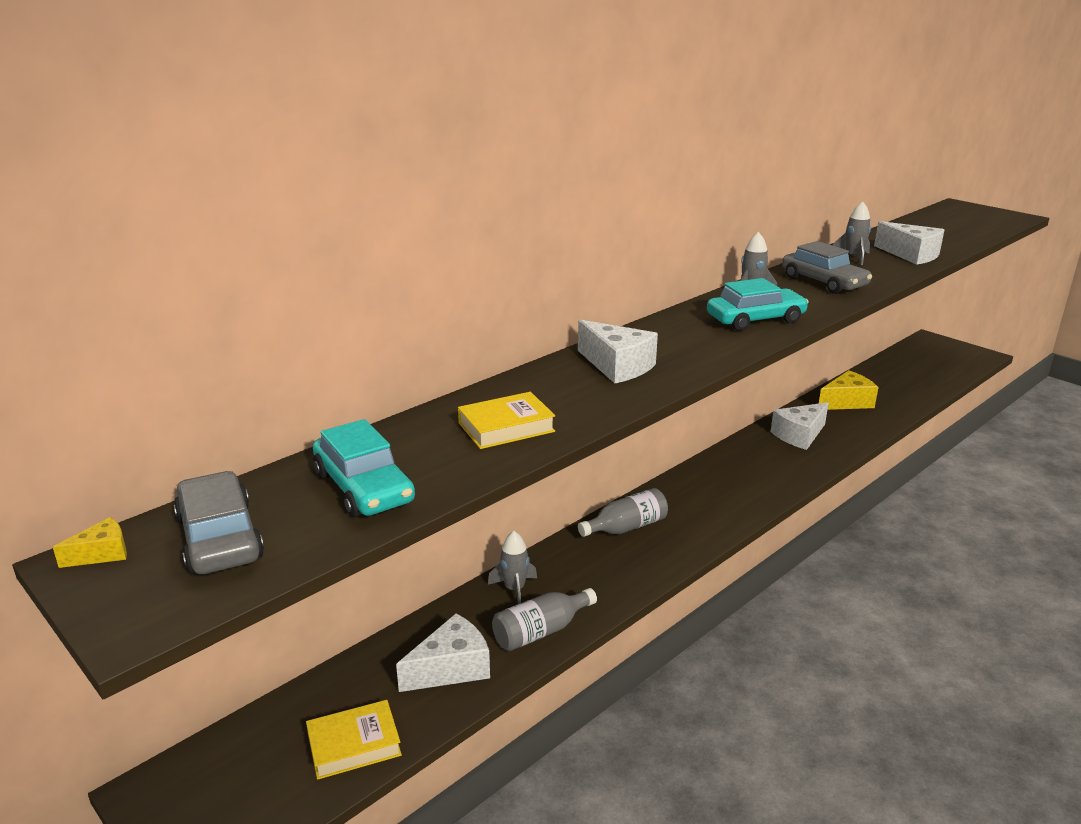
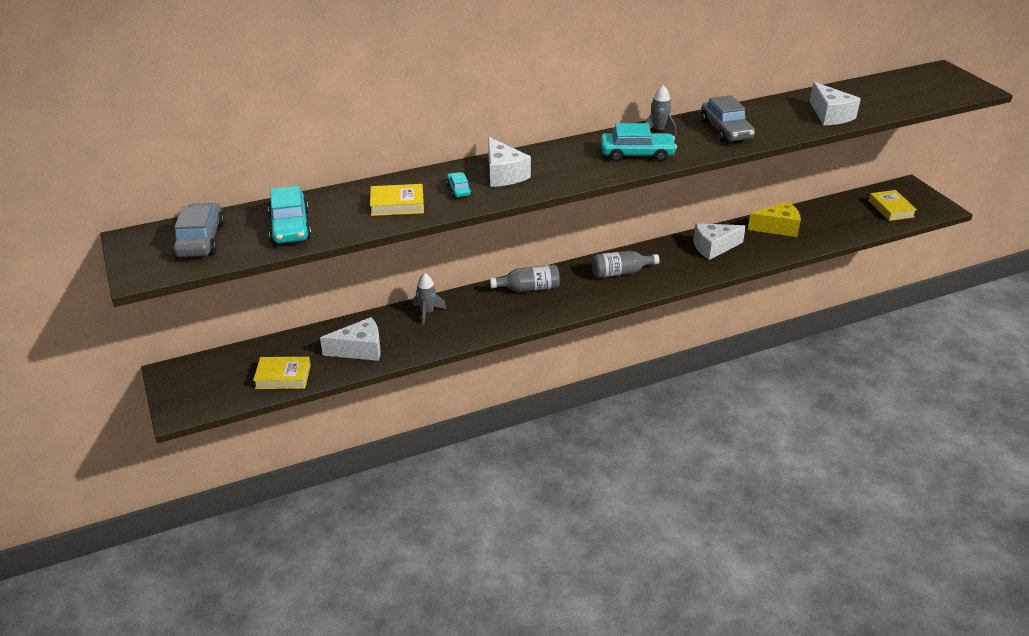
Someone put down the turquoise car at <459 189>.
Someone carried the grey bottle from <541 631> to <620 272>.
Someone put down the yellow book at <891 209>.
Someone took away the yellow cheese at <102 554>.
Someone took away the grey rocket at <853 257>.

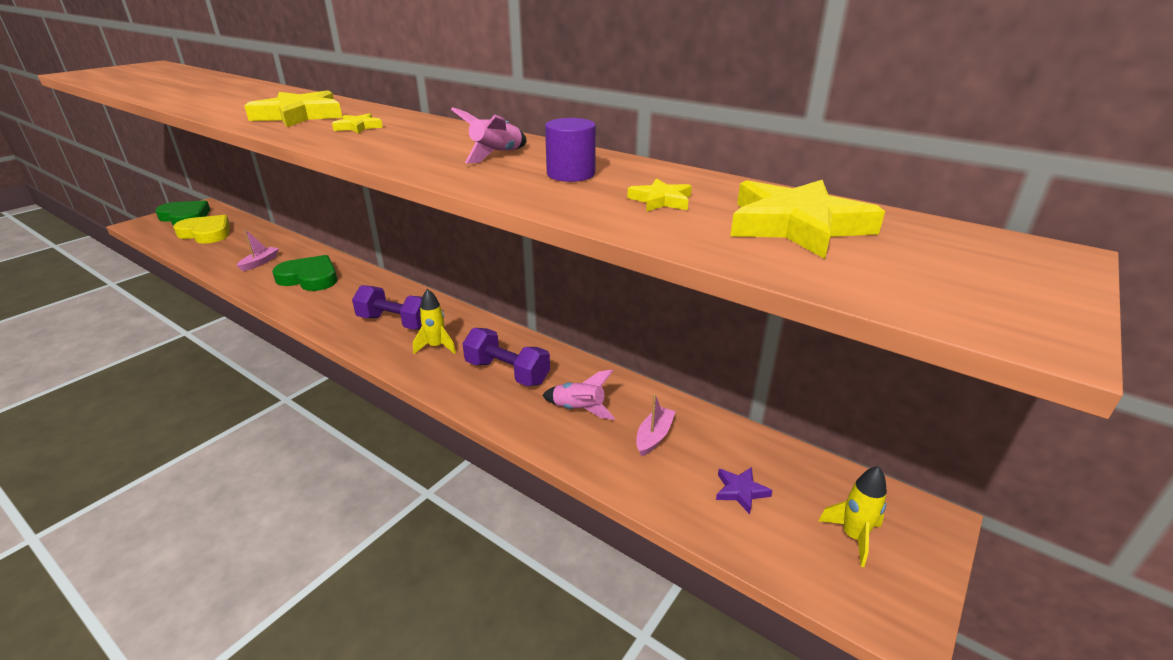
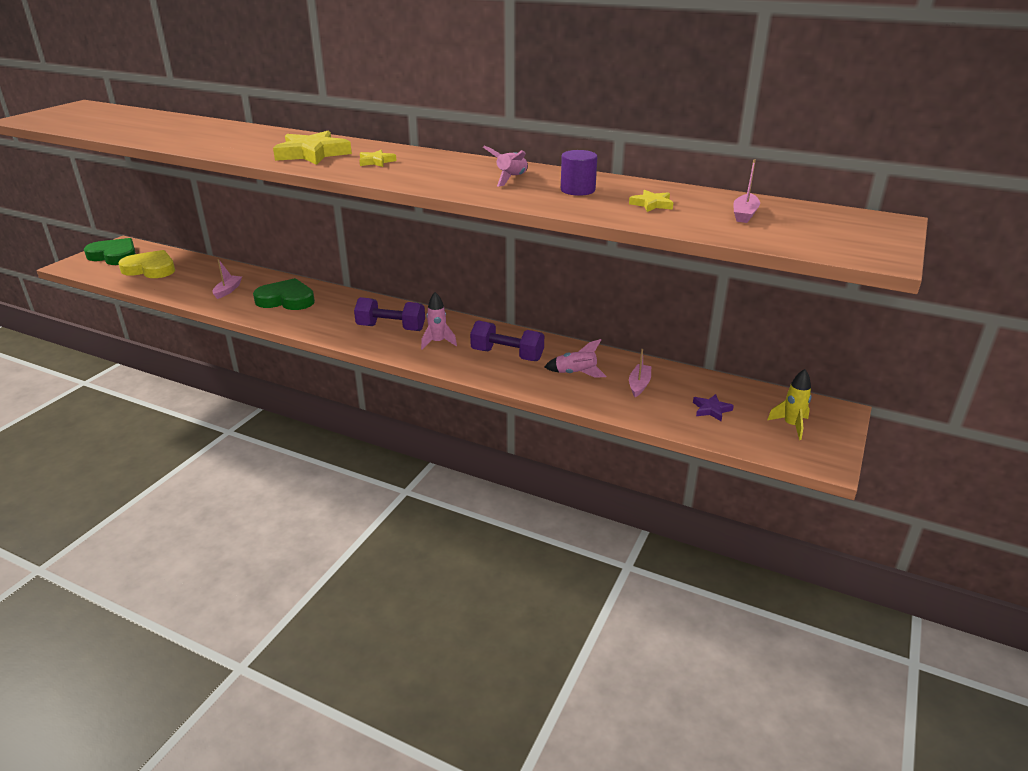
Someone repainted the yellow rocket at <436 347>, which became the pink rocket at <438 342>.
Someone swapped the yellow star at <797 226> for the pink boat at <744 214>.

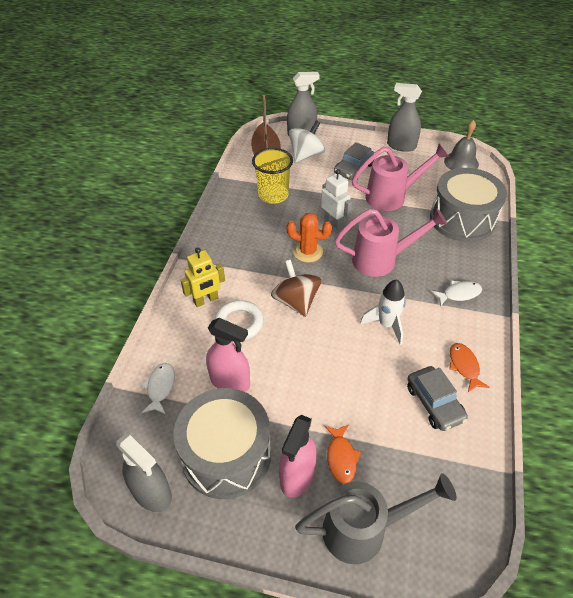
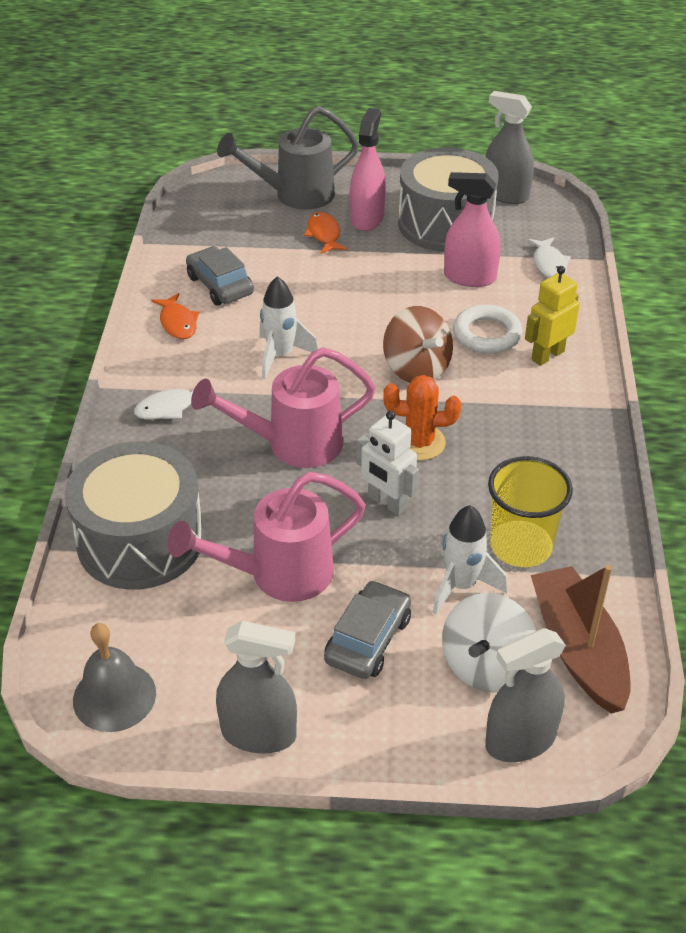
Someone put down the white rocket at <461 585>.

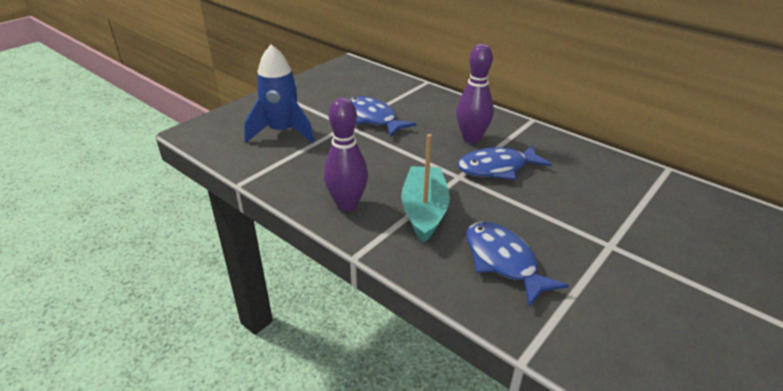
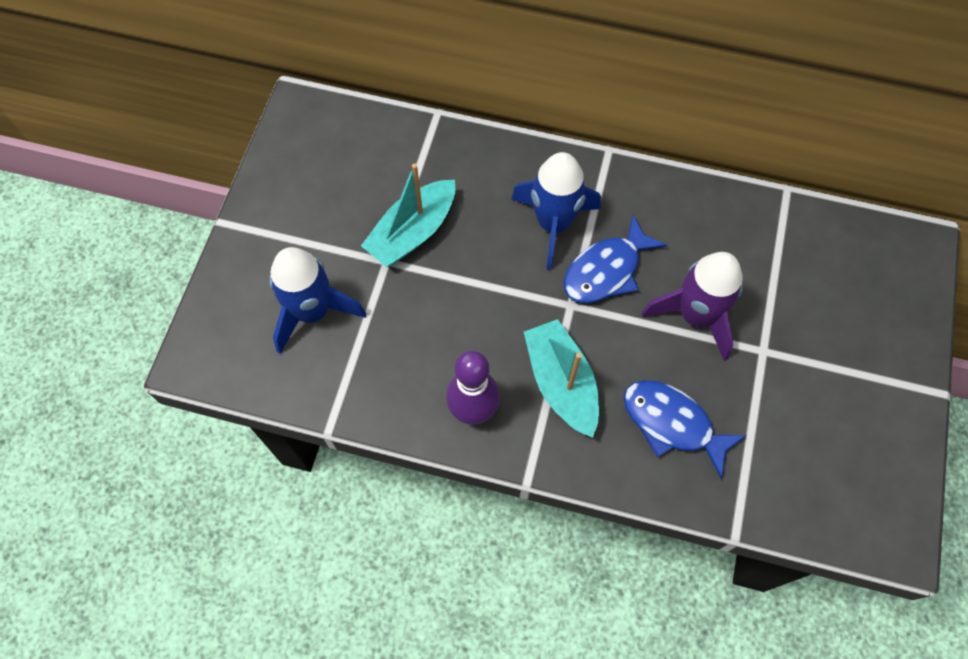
Someone swapped the blue fish at <373 119> for the turquoise boat at <412 232>.
Someone swapped the purple bowling pin at <471 138> for the blue rocket at <553 224>.
Someone put down the purple rocket at <695 316>.

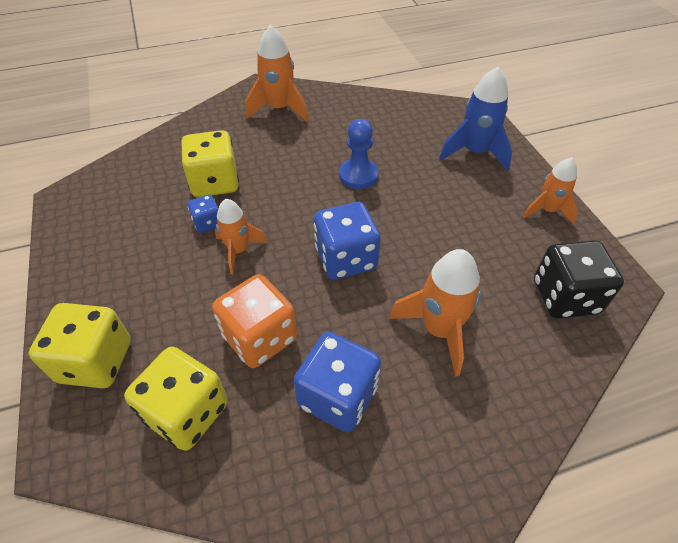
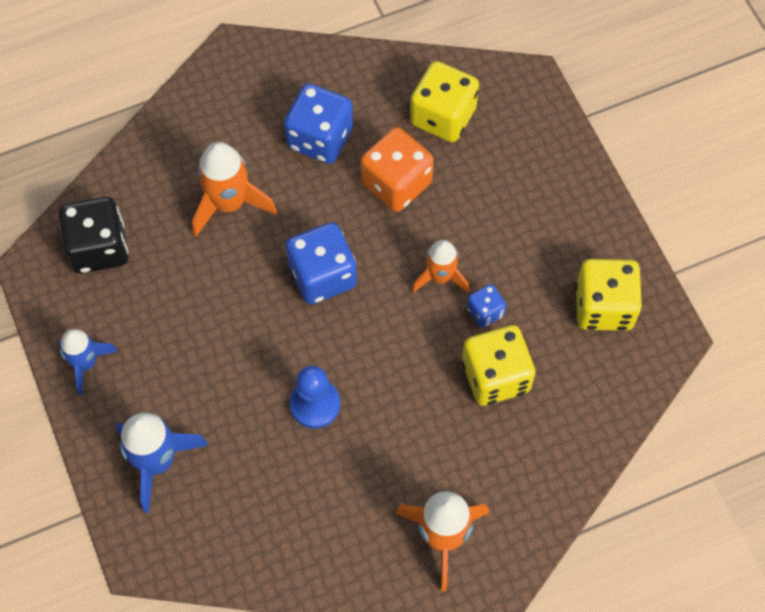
Someone repainted the orange rocket at <547 210>, which became the blue rocket at <86 363>.
Someone carried the yellow dice from <96 361> to <603 307>.

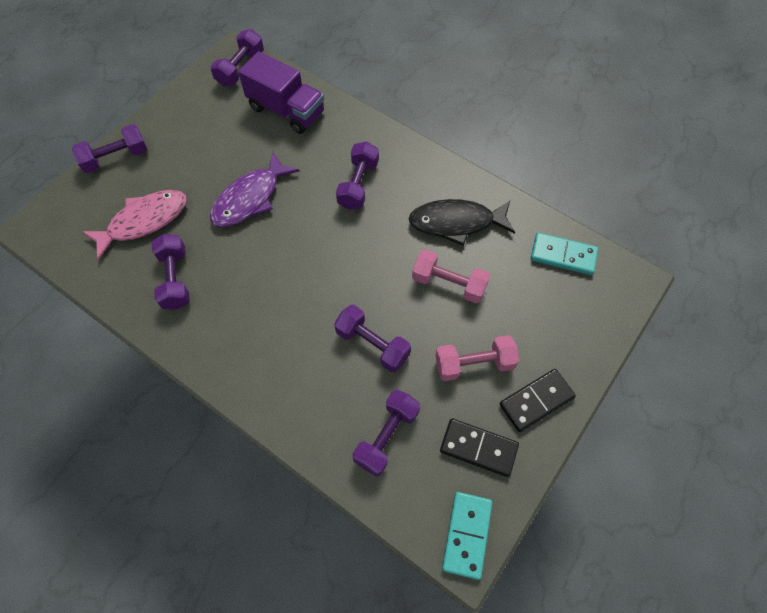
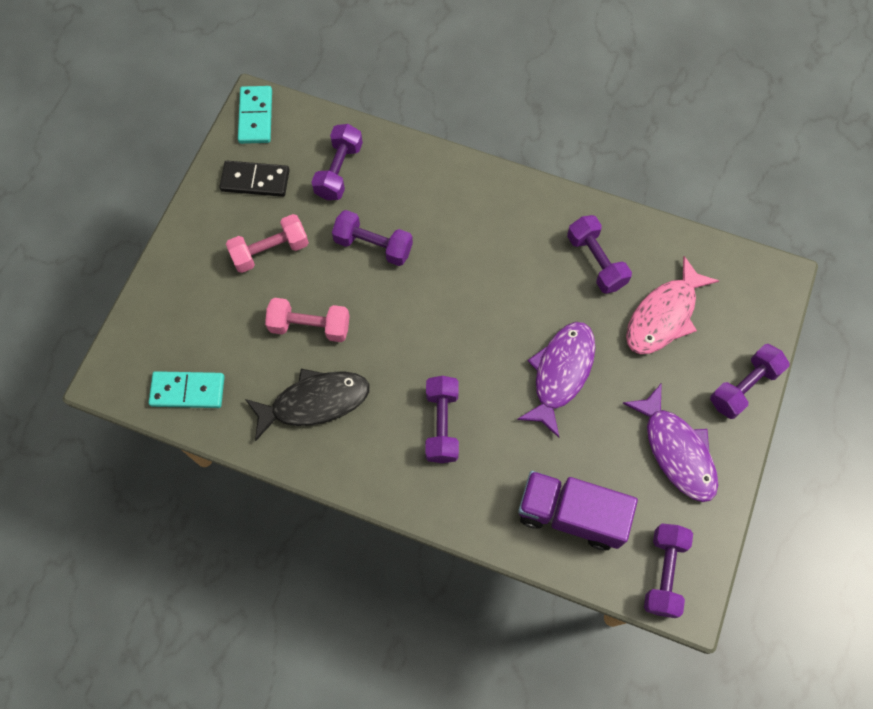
Someone put down the purple fish at <676 450>.
Someone took away the black domino at <536 401>.

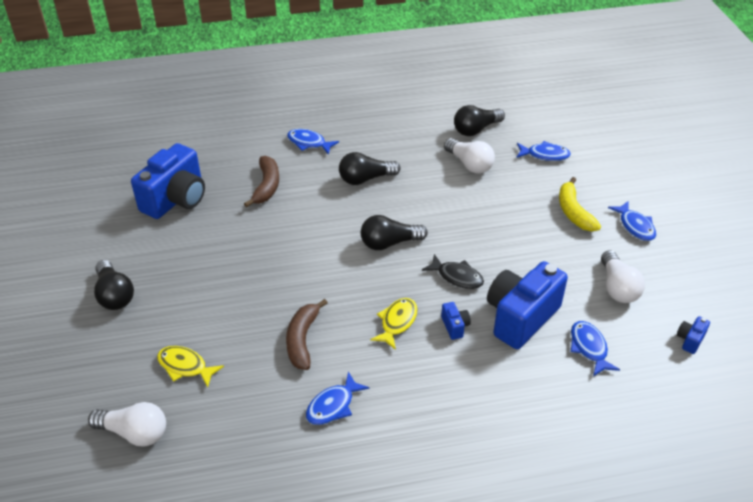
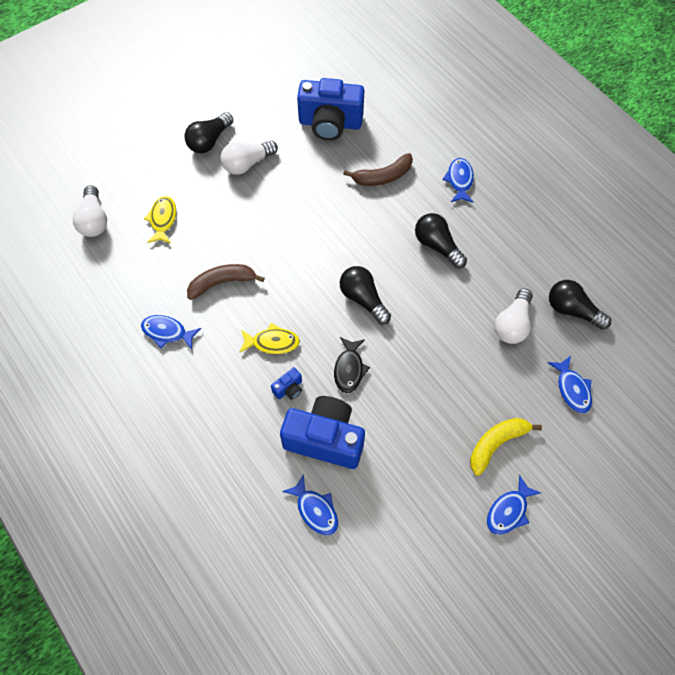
Someone carried the white light bulb from <617 287> to <247 164>.
Someone rotated the blue fish at <589 348> by 90 degrees clockwise.
Someone took away the blue camera at <690 340>.

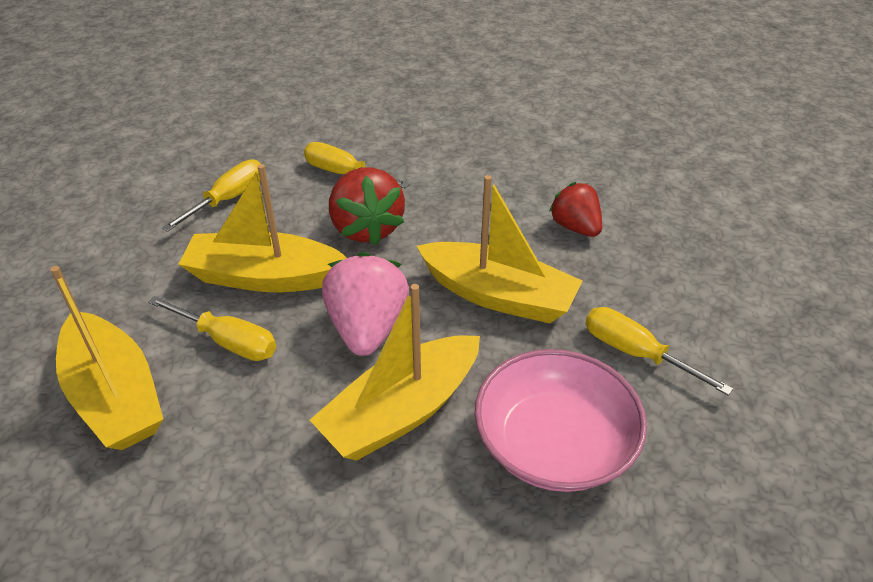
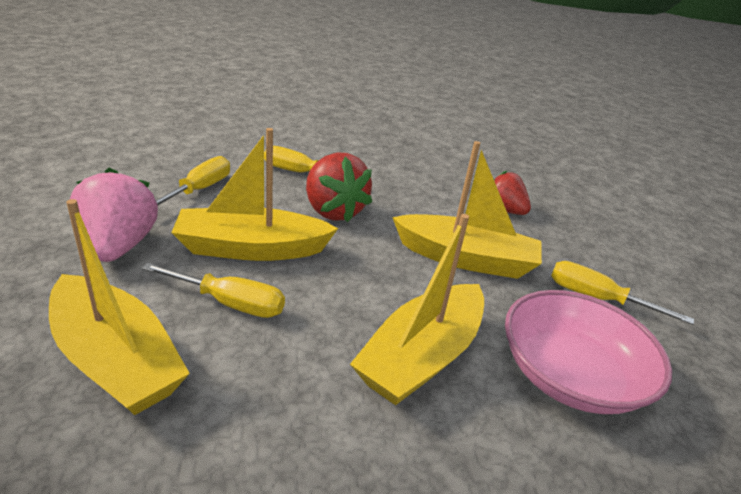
Someone carried the pink strawberry from <367 328> to <119 246>.

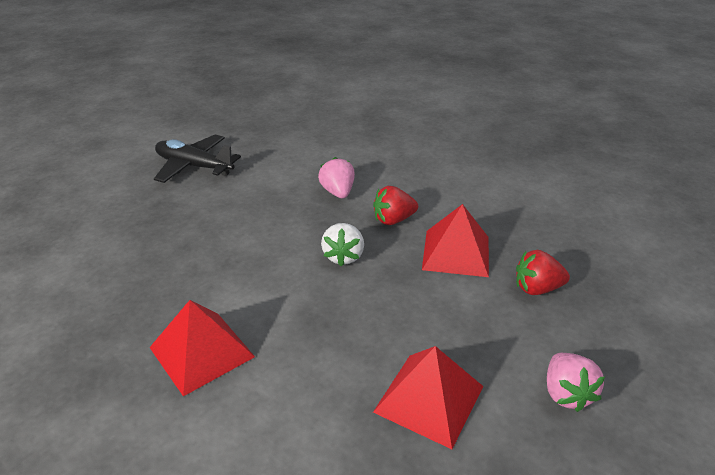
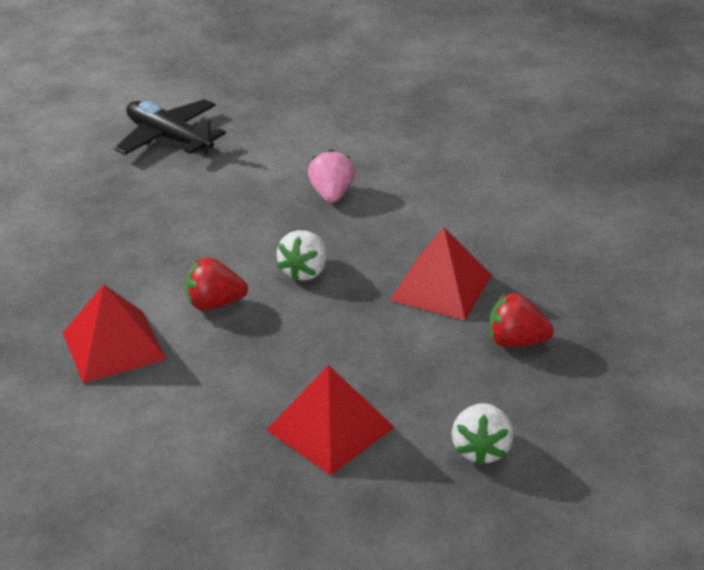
Someone carried the red strawberry from <393 220> to <215 304>.
Someone repainted the pink strawberry at <566 394>, which became the white strawberry at <481 450>.

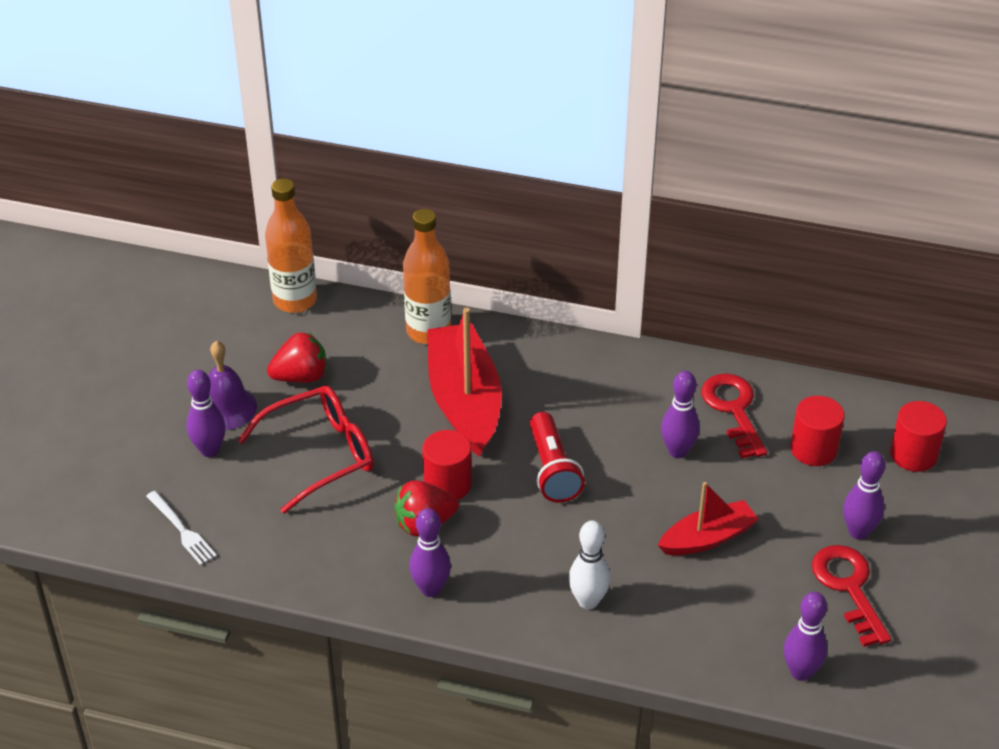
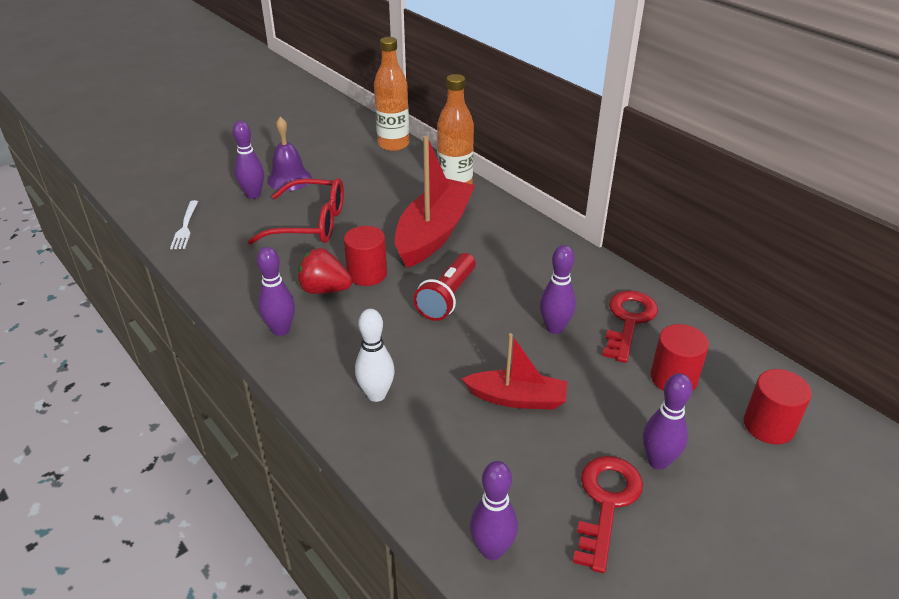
Someone took away the red strawberry at <301 377>.

